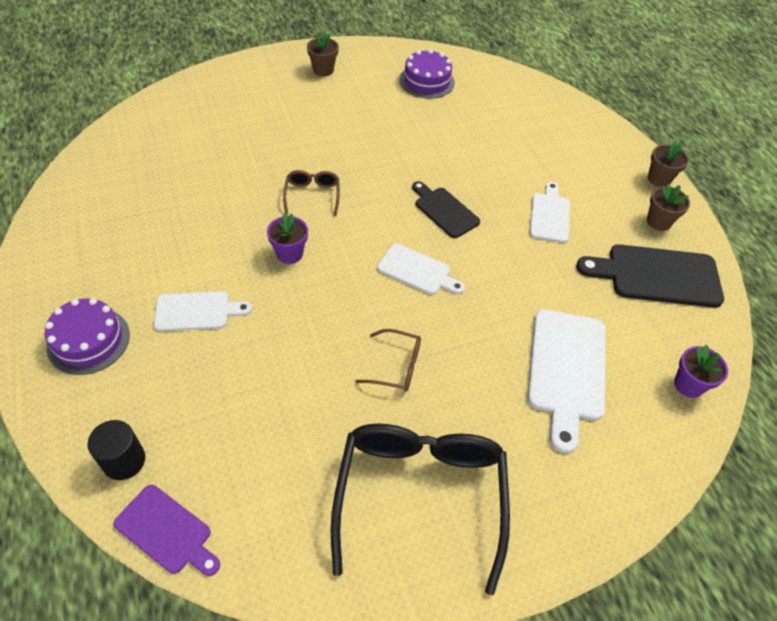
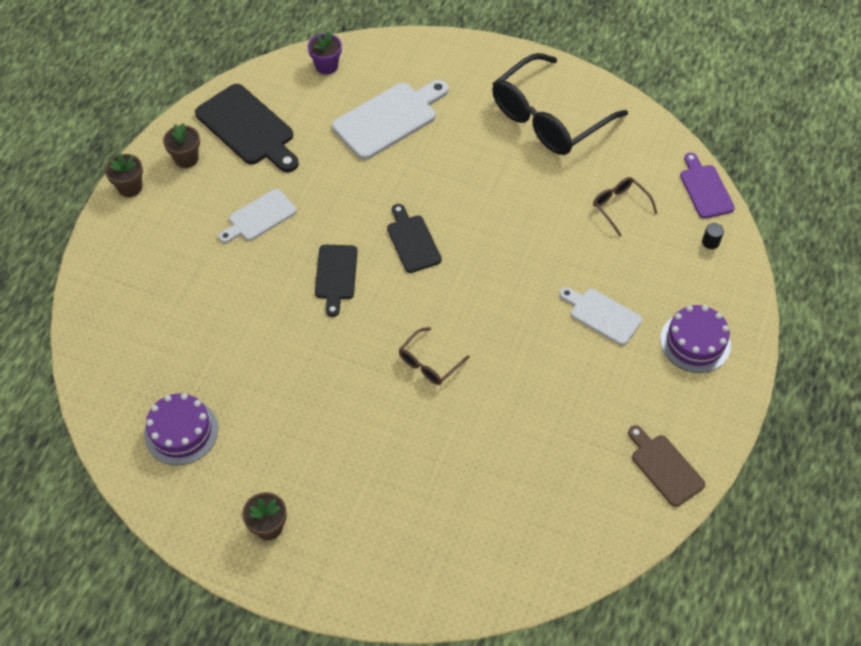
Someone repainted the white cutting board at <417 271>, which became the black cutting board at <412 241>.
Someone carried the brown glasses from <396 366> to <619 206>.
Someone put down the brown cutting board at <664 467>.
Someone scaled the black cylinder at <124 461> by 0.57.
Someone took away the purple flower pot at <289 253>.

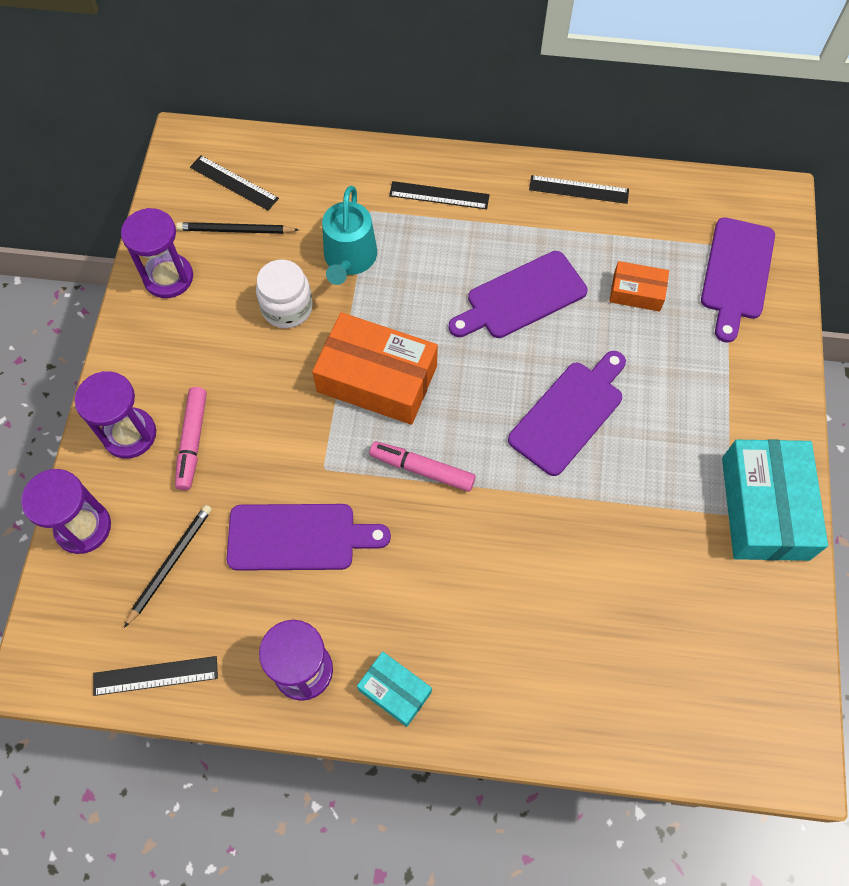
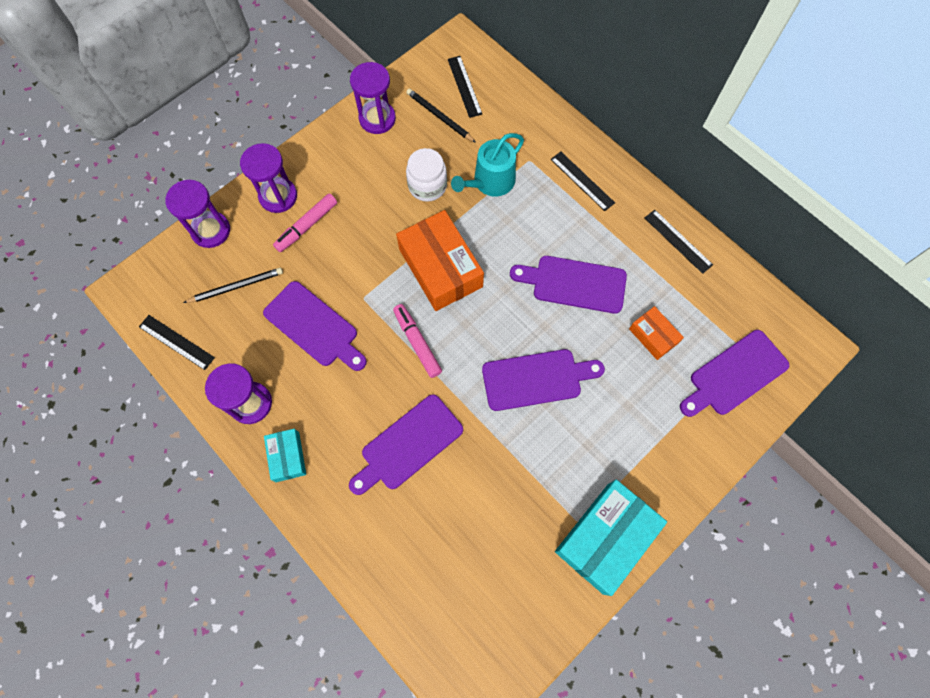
Someone put down the purple cutting board at <408 445>.

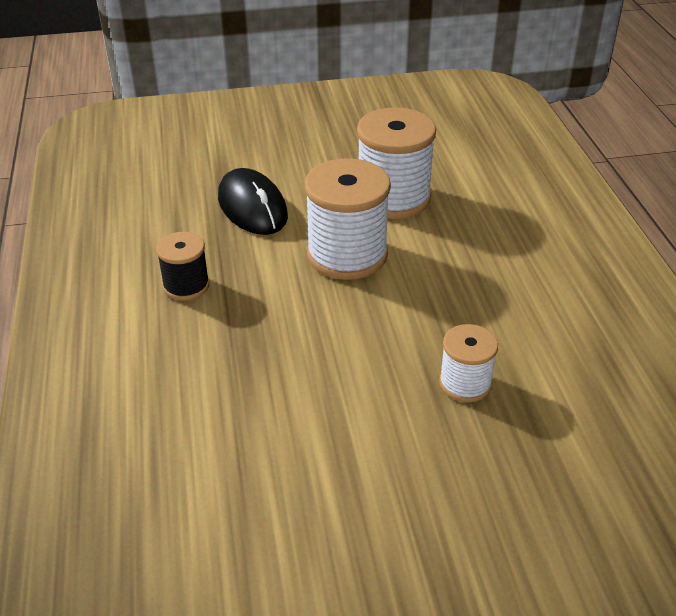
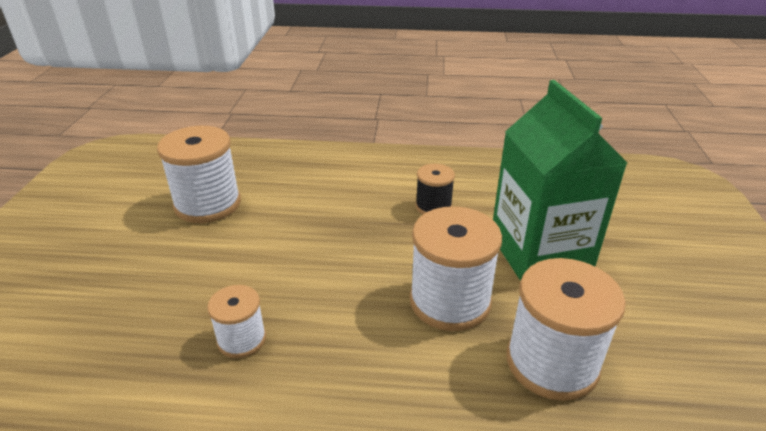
Someone put down the white spool at <208 204>.
Someone swapped the black mouse at <252 207> for the green carton at <540 252>.

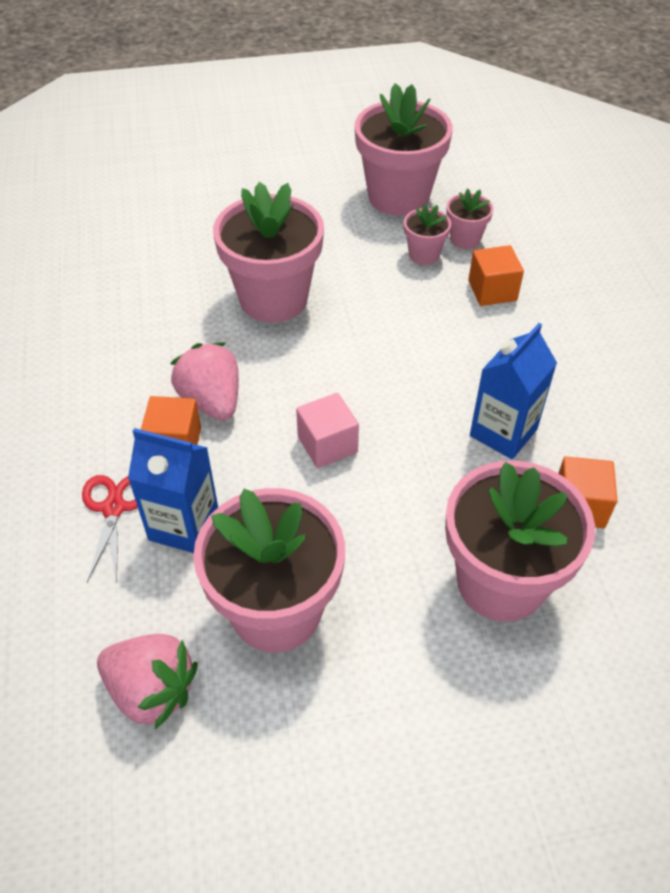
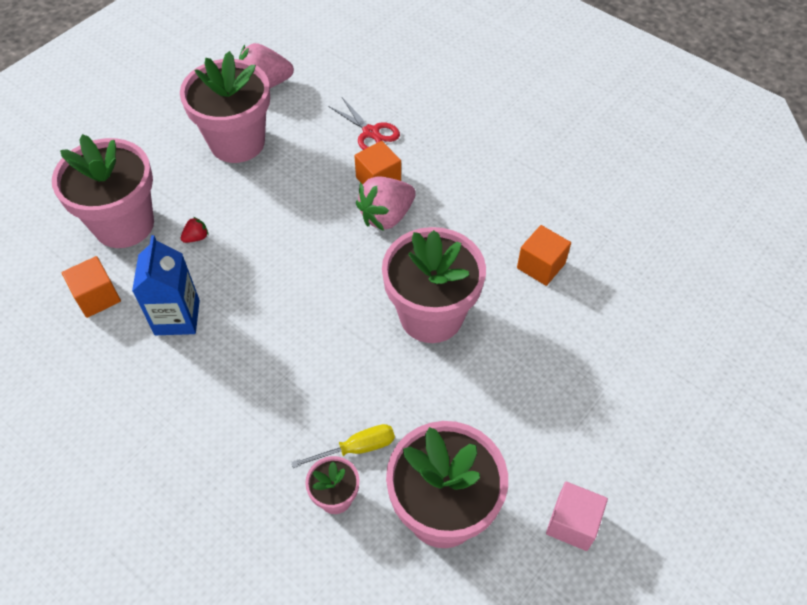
Someone put down the red strawberry at <196 237>.
Someone swapped the pink flower pot at <424 255> for the yellow screwdriver at <357 448>.
Someone rotated the pink strawberry at <212 401> by 120 degrees clockwise.
Someone carried the orange cube from <492 290> to <541 266>.
Someone carried the pink cube from <327 445> to <572 523>.
Someone took away the blue carton at <184 525>.

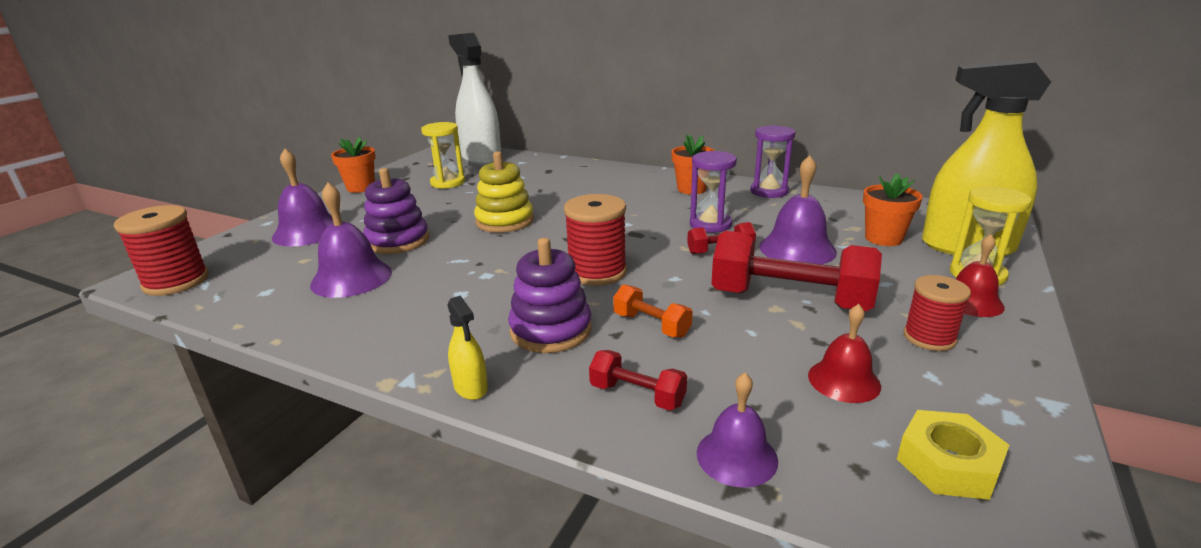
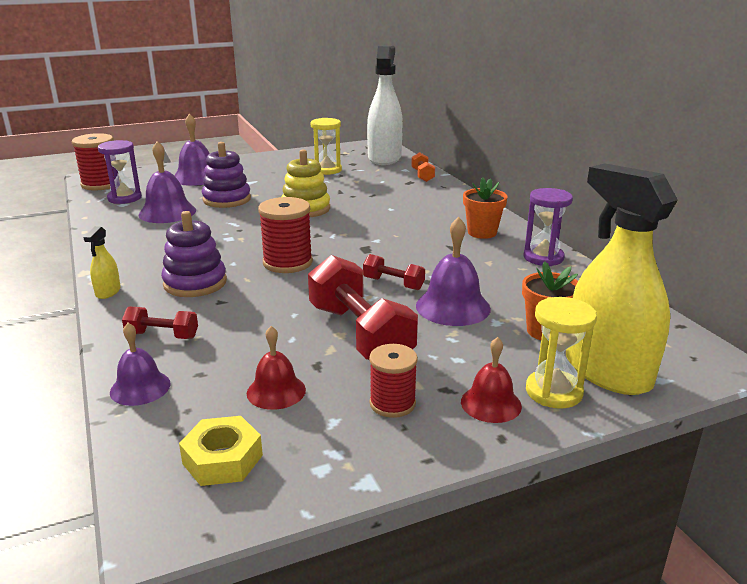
Someone carried the purple hourglass from <710 224> to <124 198>.
Someone rotated the red dumbbell at <637 395> by 60 degrees counterclockwise.
Someone carried the orange dumbbell from <651 325> to <422 175>.
Someone took away the orange flower pot at <361 188>.

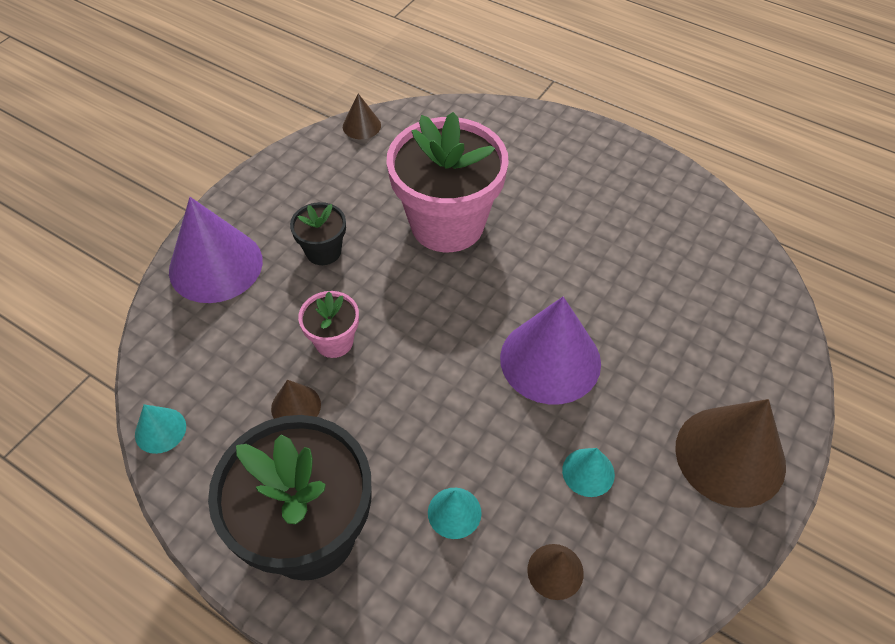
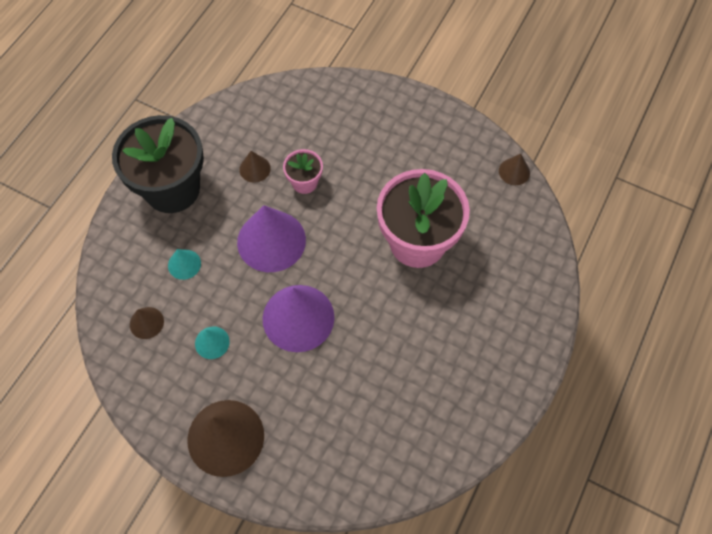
Someone carried the purple cone from <216 265> to <271 241>.
Someone took away the turquoise cone at <160 430>.
Someone took away the black flower pot at <323 251>.

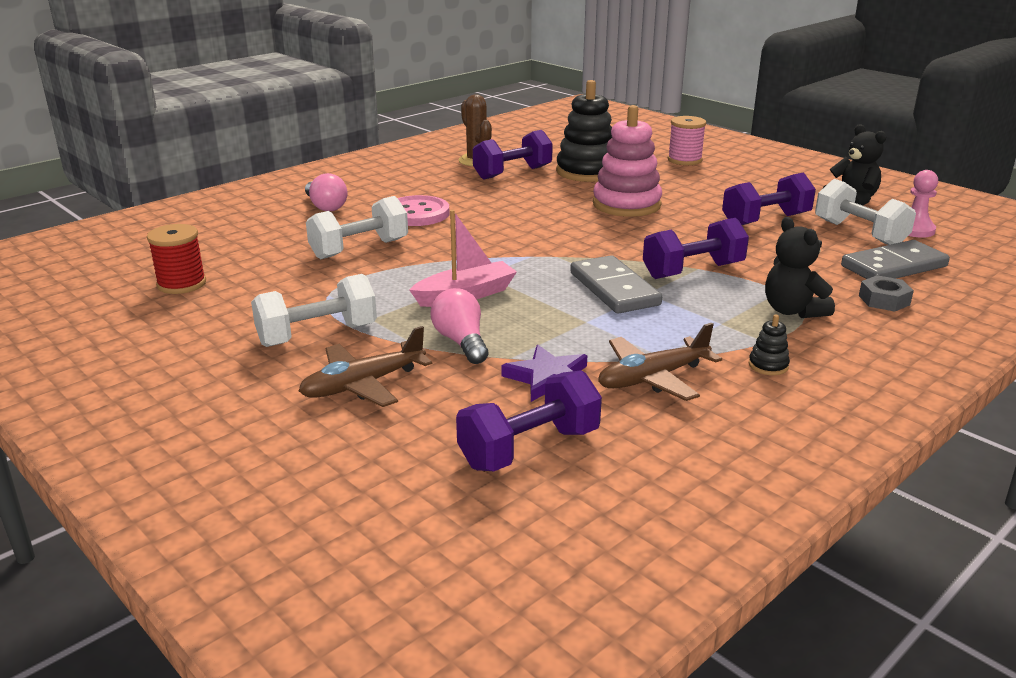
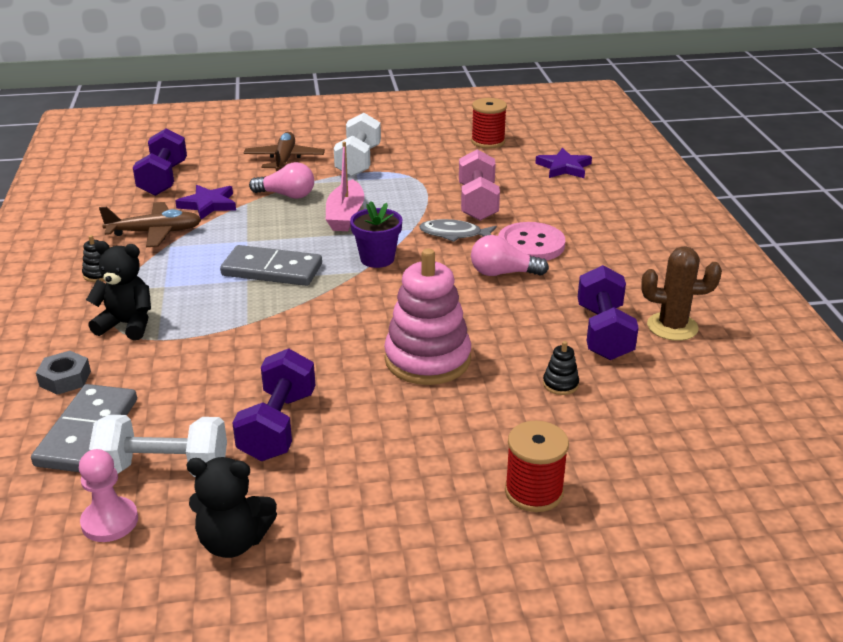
Someone rotated the brown plane at <652 378> by 75 degrees clockwise.
Someone put down the purple flower pot at <377 259>.
Someone put down the grey fish at <454 234>.
Someone repainted the white dumbbell at <359 249>, which became the pink dumbbell at <477 203>.
Someone carried the pink light bulb from <325 206> to <503 273>.
Someone repainted the pink spool at <684 160>, which became the red spool at <533 492>.
Someone put down the purple star at <564 167>.
Someone scaled the black stacking toy at <587 172> by 0.40.
Someone took away the purple dumbbell at <693 271>.

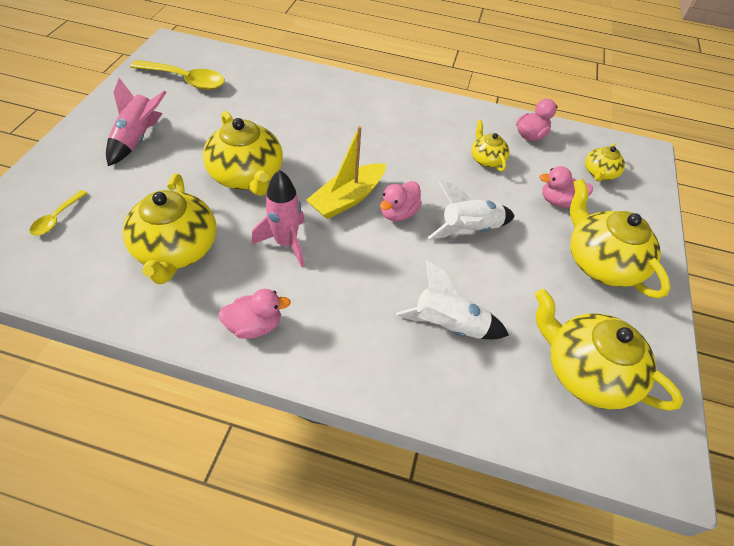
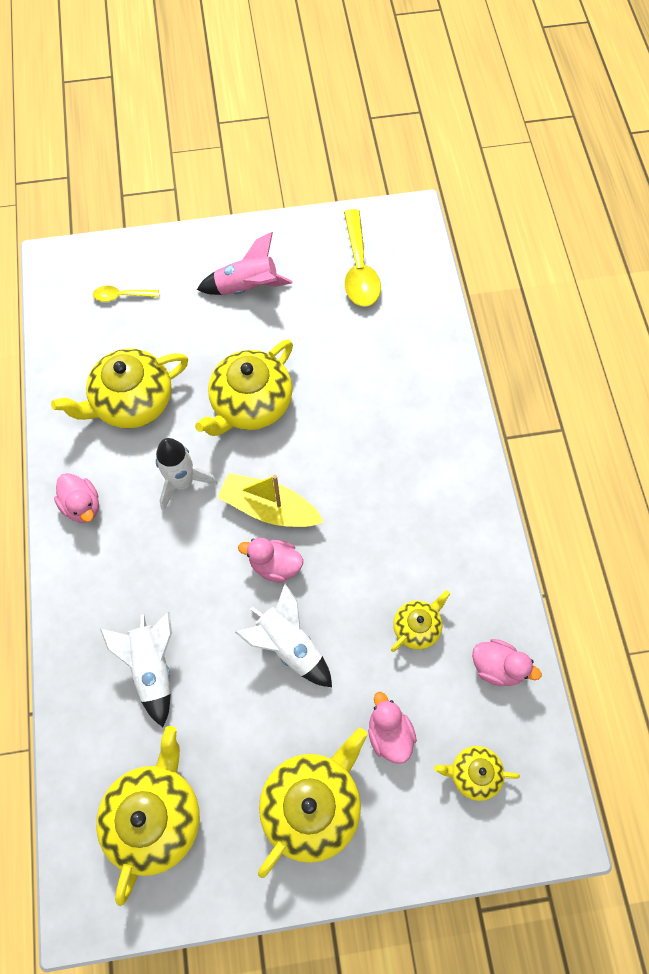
Someone repainted the pink rocket at <286 243>, which became the white rocket at <182 482>.

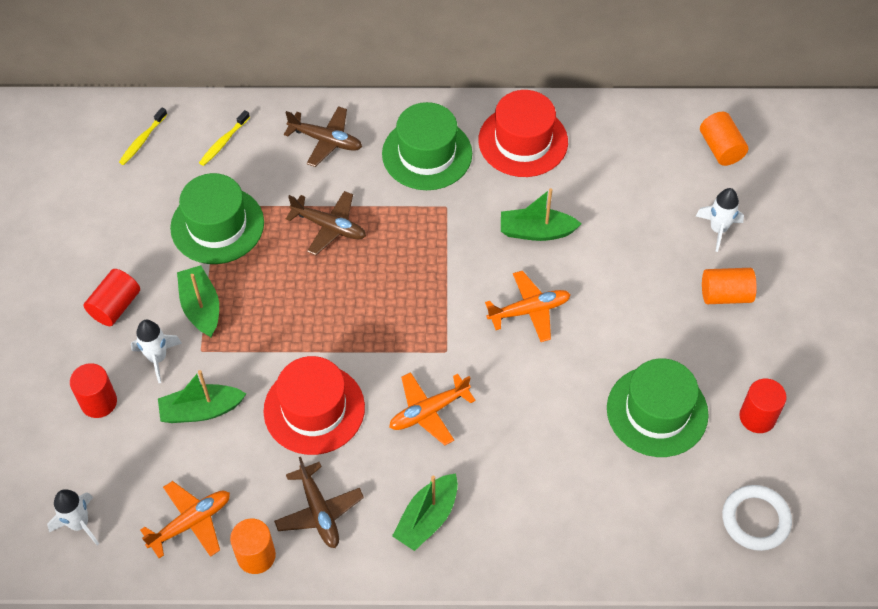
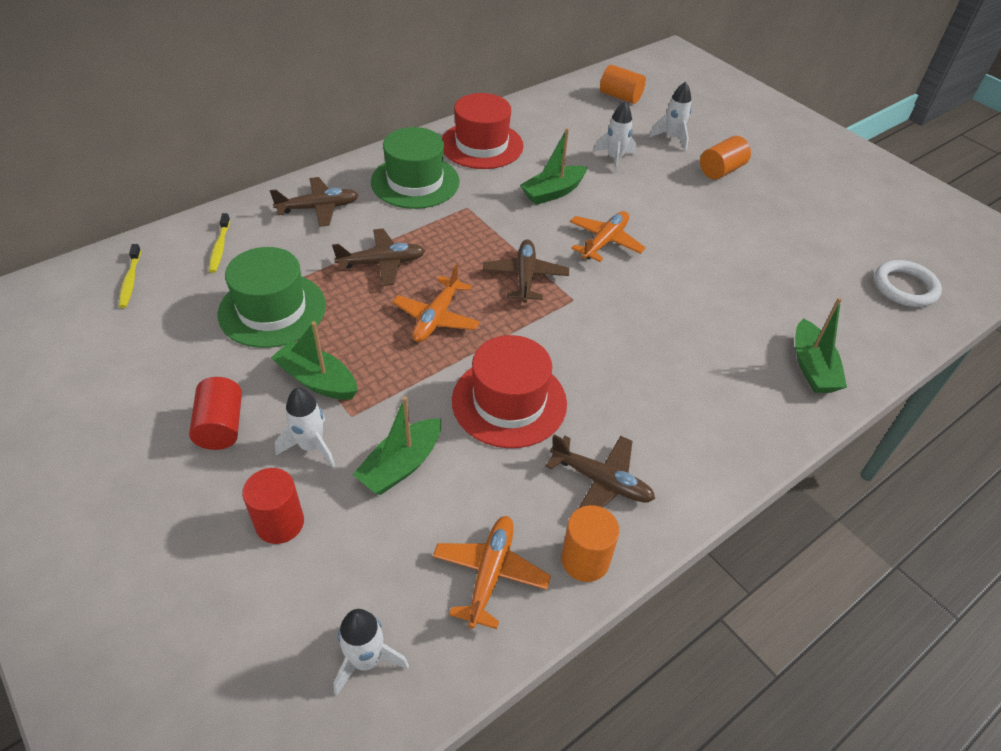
Someone carried the orange plane from <428 411> to <436 318>.
Someone put down the brown plane at <525 277>.
Someone put down the white rocket at <615 158>.
Someone carried the green boat from <427 518> to <812 367>.
Someone took away the green hat at <657 411>.
Someone took away the red cylinder at <757 417>.

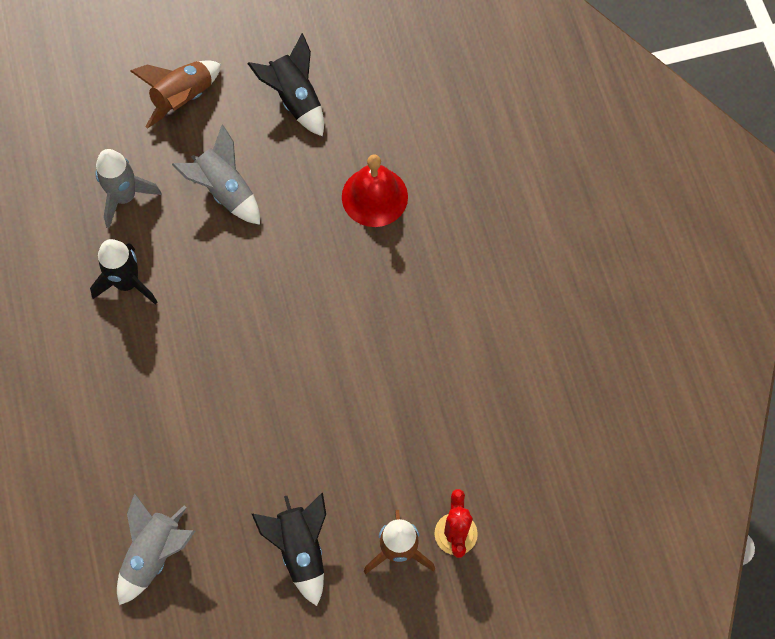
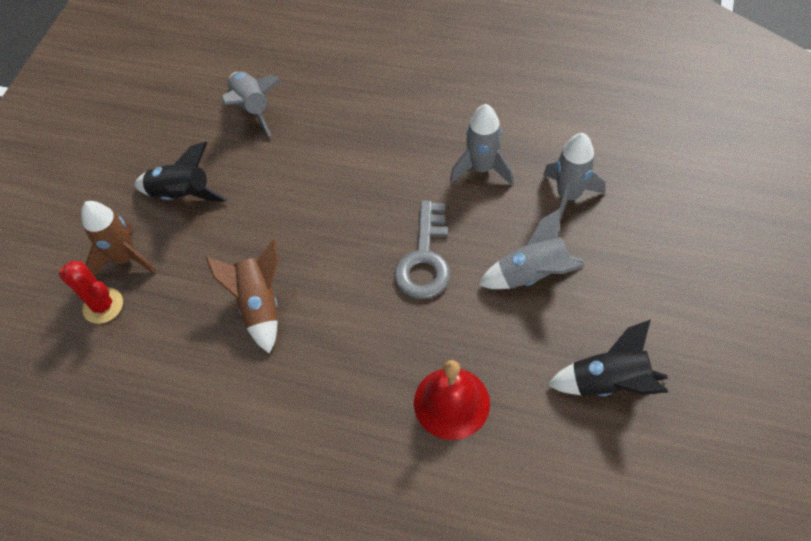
Someone carried the brown rocket from <183 98> to <260 305>.
Someone put down the grey key at <425 259>.
Someone repainted the black rocket at <127 283>, which became the grey rocket at <482 169>.

